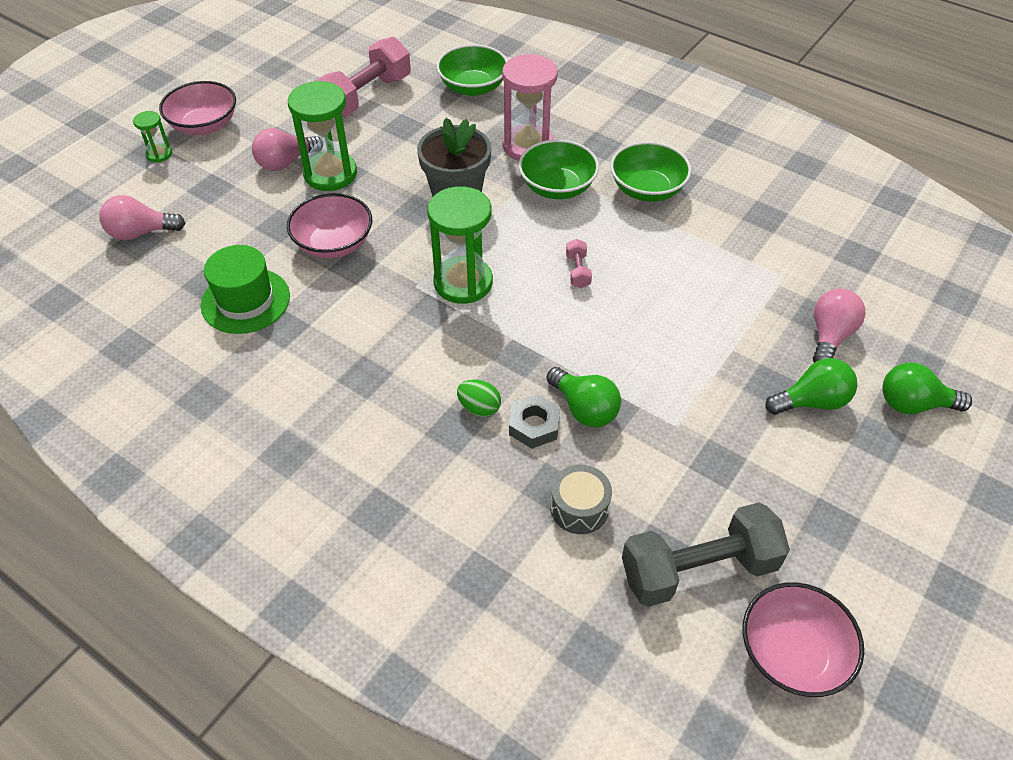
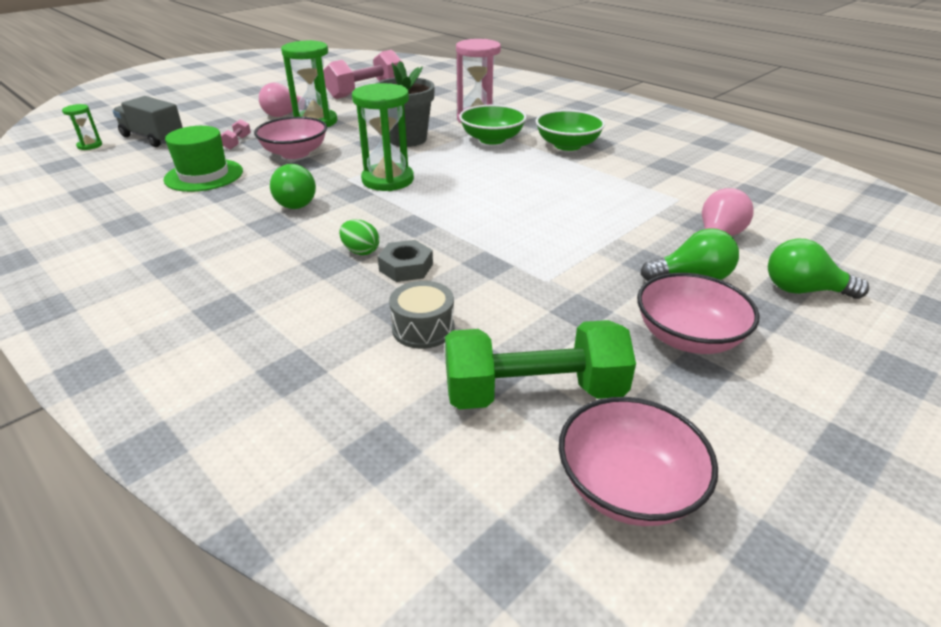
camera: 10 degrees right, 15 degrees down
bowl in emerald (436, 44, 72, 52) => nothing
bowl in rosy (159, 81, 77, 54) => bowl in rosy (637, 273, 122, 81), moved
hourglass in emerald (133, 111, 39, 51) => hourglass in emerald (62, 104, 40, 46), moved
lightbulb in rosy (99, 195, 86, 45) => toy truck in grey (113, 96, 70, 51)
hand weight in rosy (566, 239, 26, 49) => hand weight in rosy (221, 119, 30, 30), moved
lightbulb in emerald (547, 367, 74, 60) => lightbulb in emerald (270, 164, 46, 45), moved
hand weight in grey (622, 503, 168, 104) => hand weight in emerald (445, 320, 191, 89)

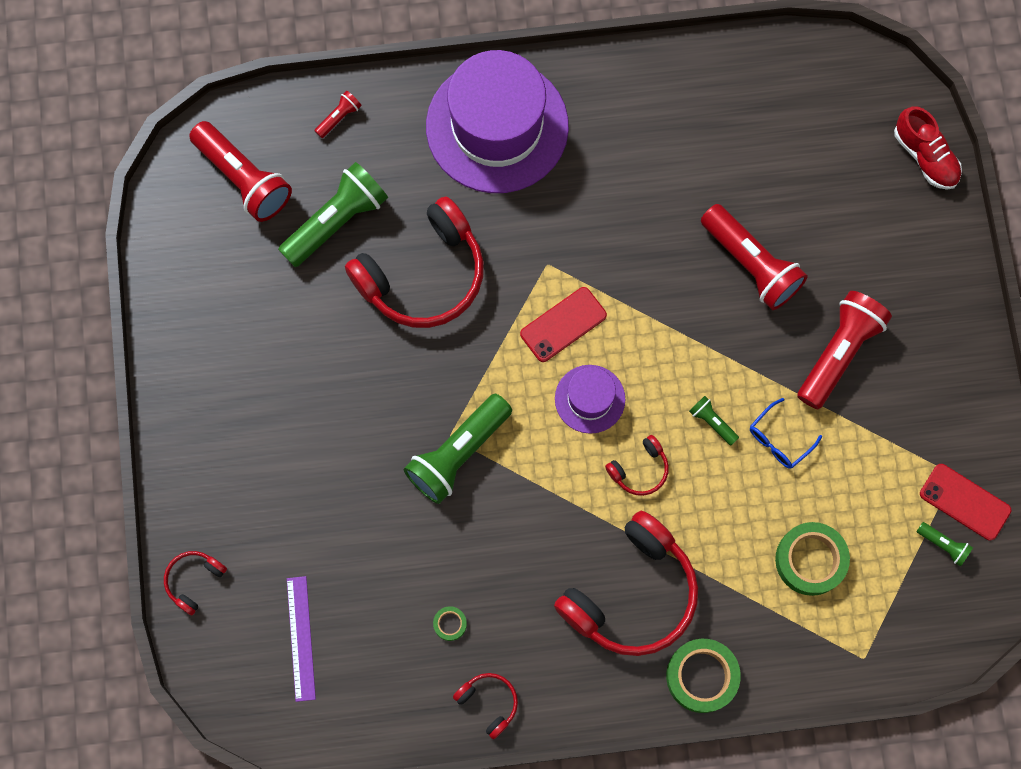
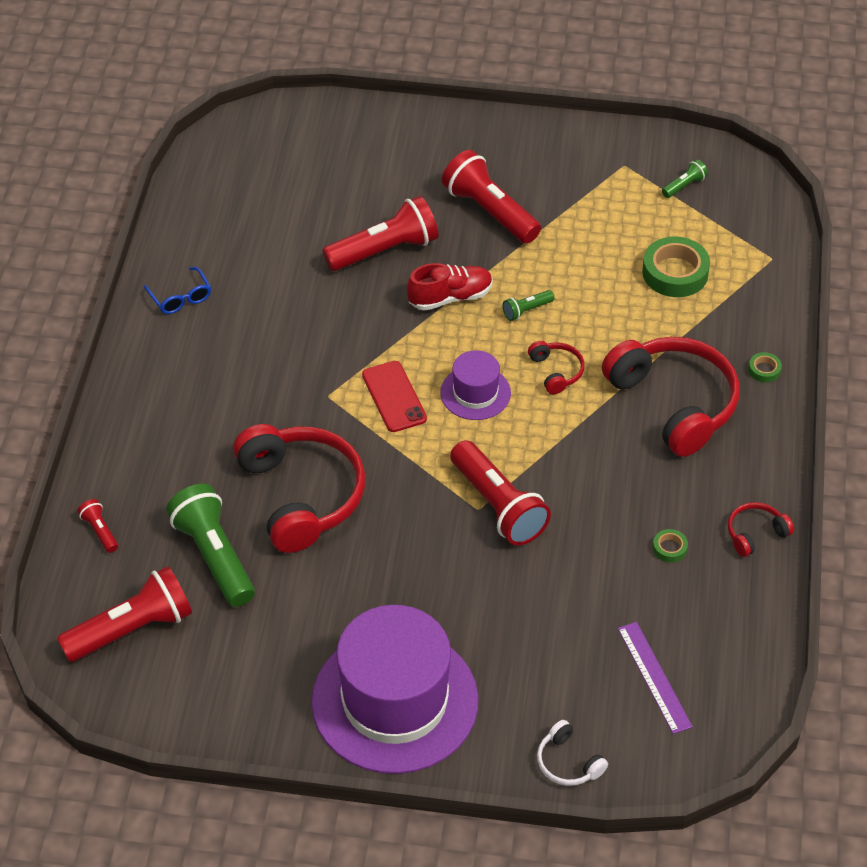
camera: 75 degrees left, 25 degrees down
top hat in purple (426, 50, 143, 143) => top hat in purple (311, 605, 167, 169), moved
shoe in crimson (894, 106, 68, 84) => shoe in crimson (407, 263, 86, 48), moved
flashlight in emerald (404, 394, 108, 110) => flashlight in crimson (450, 440, 101, 105)
glasses in cobalt (750, 398, 72, 71) => glasses in cobalt (144, 267, 67, 47), moved
mobile phone in crimson (920, 464, 91, 77) => nothing
headset in crimson (164, 551, 63, 64) => headset in snow-white (537, 720, 71, 66)
ruler in purple (287, 576, 29, 126) => ruler in purple (618, 622, 75, 112), 60 degrees clockwise
tape in emerald (666, 639, 75, 74) => tape in emerald (748, 352, 34, 31), x0.47

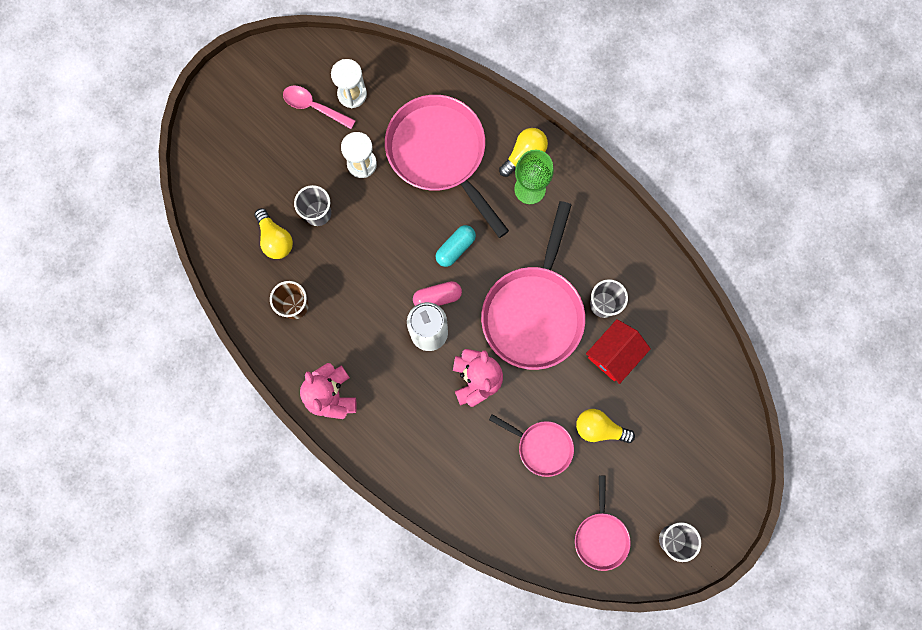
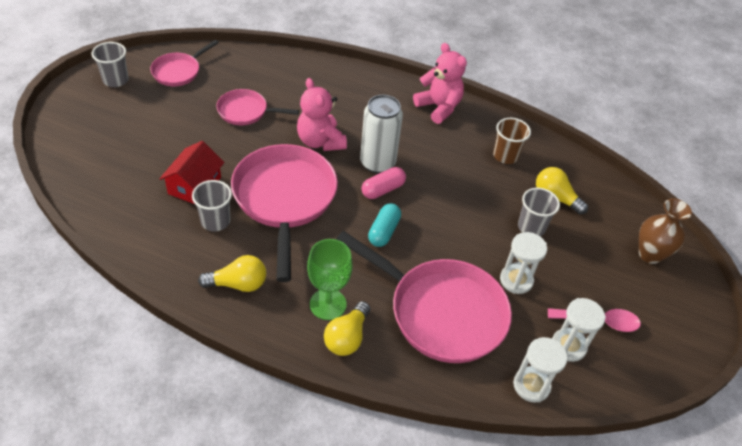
camera: 155 degrees right, 30 degrees down
lightbulb in golden (576, 409, 59, 34) => lightbulb in golden (198, 255, 68, 37), moved
pan in rosy (575, 475, 56, 96) => pan in rosy (150, 40, 69, 46), 120 degrees counterclockwise
nothing => tall vase in brown (639, 198, 53, 66)
nothing => hourglass in snow-white (513, 337, 54, 66)

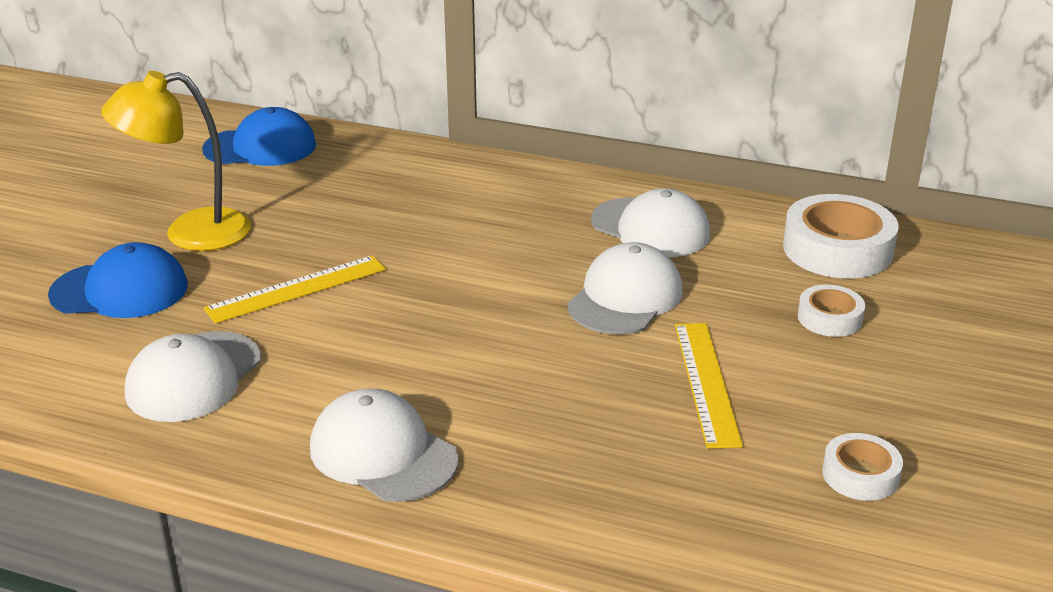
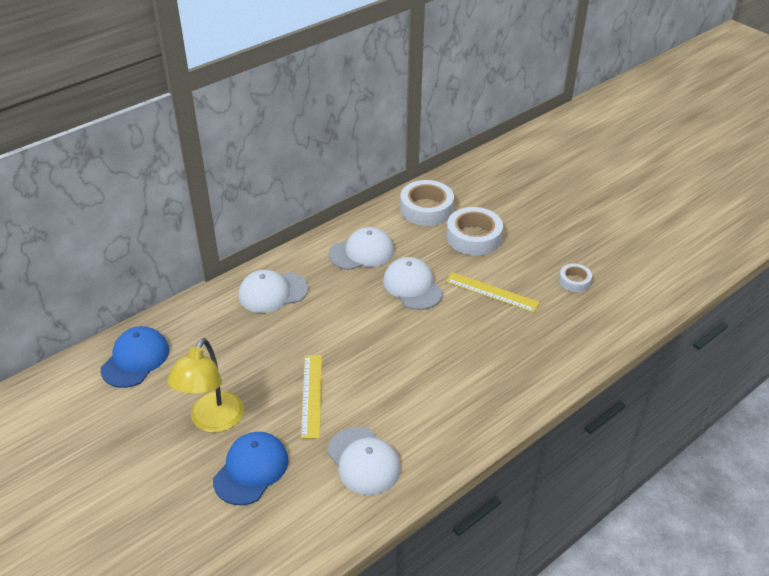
camera: 60 degrees left, 10 degrees up
tape in snow-white (798, 285, 67, 52) => tape in snow-white (446, 207, 57, 48), x1.84
baseball cap in snow-white (310, 389, 148, 113) => baseball cap in snow-white (238, 270, 70, 43), moved

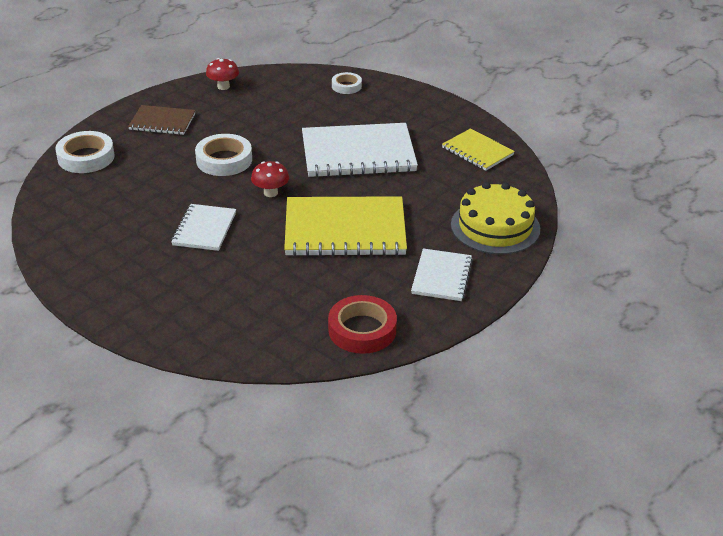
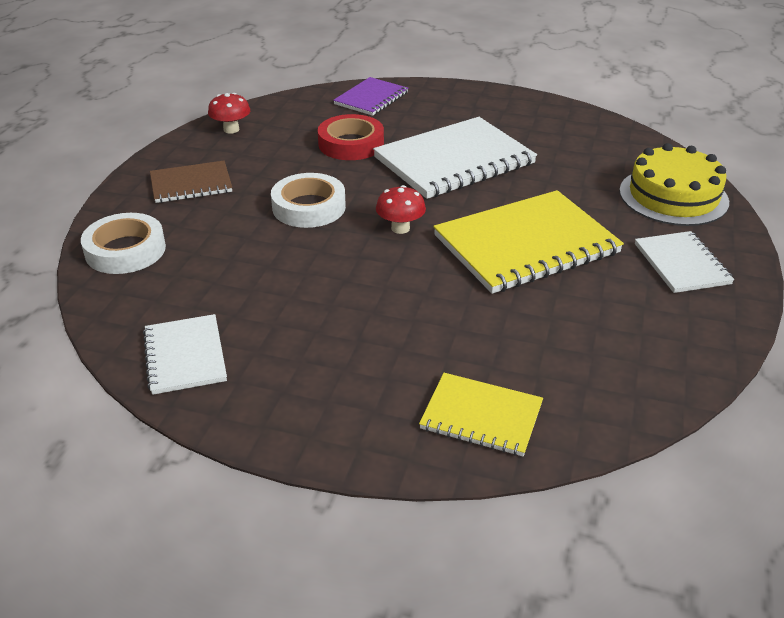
camera: 25 degrees left, 0 degrees up
tape in snow-white (332, 72, 30, 22) => notebook in purple (333, 77, 75, 39)
notebook in golden (442, 128, 73, 43) => notebook in golden (419, 373, 124, 84), moved
notebook in snow-white (171, 204, 65, 47) => notebook in snow-white (143, 314, 84, 81), moved
tape in crimson (328, 295, 69, 59) => tape in crimson (318, 114, 66, 46), moved

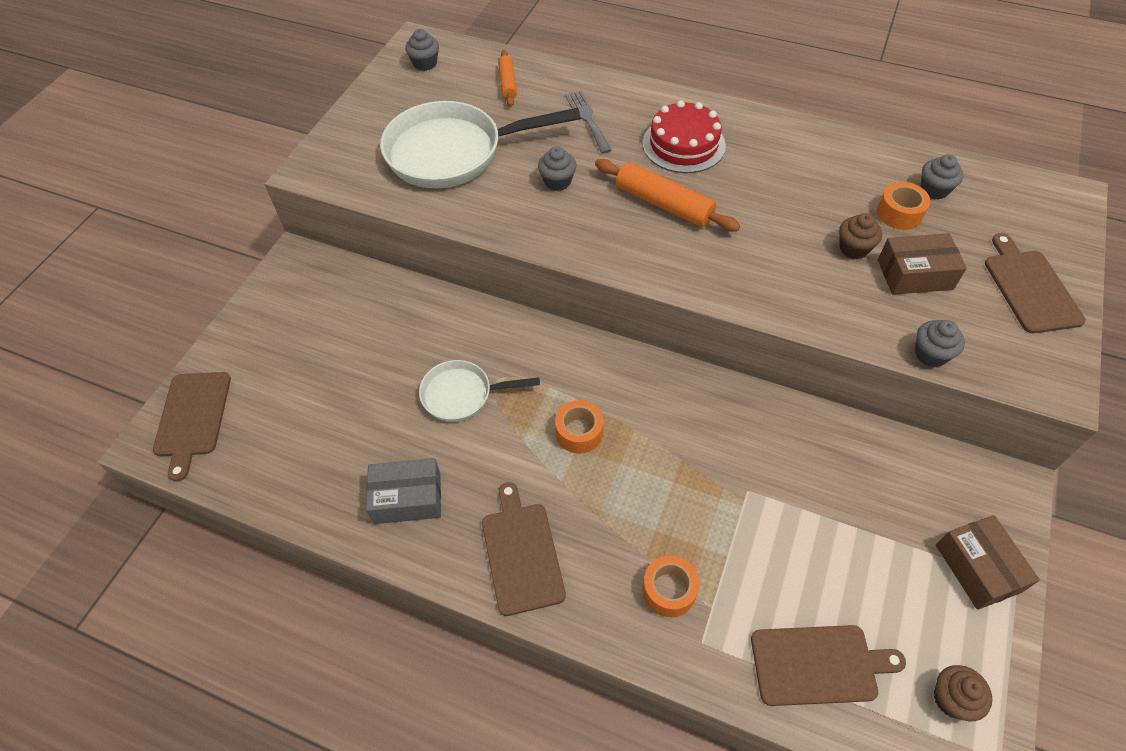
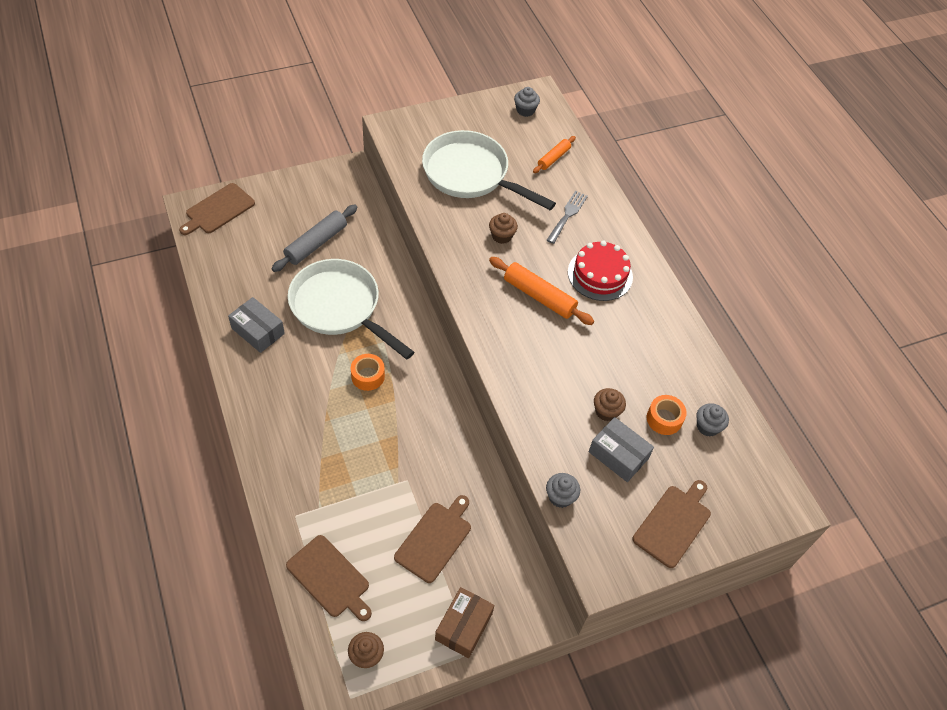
camera: 40 degrees right, 0 degrees up
fairy cake in grey (538, 146, 39, 45) => fairy cake in brown (489, 213, 29, 31)
pastry roller in orange-coloured (595, 159, 145, 73) => pastry roller in orange-coloured (489, 257, 105, 68), 45 degrees counterclockwise
parcel in brown (878, 233, 89, 62) => parcel in grey (589, 417, 65, 65)
pan in snow-white (419, 360, 121, 62) => pan in snow-white (288, 259, 126, 100), x1.84
bread board in brown (482, 482, 84, 134) => bread board in brown (394, 495, 77, 88), moved
tape in orange-coloured (642, 556, 57, 61) => nothing
nothing => pastry roller in grey (271, 205, 87, 67)

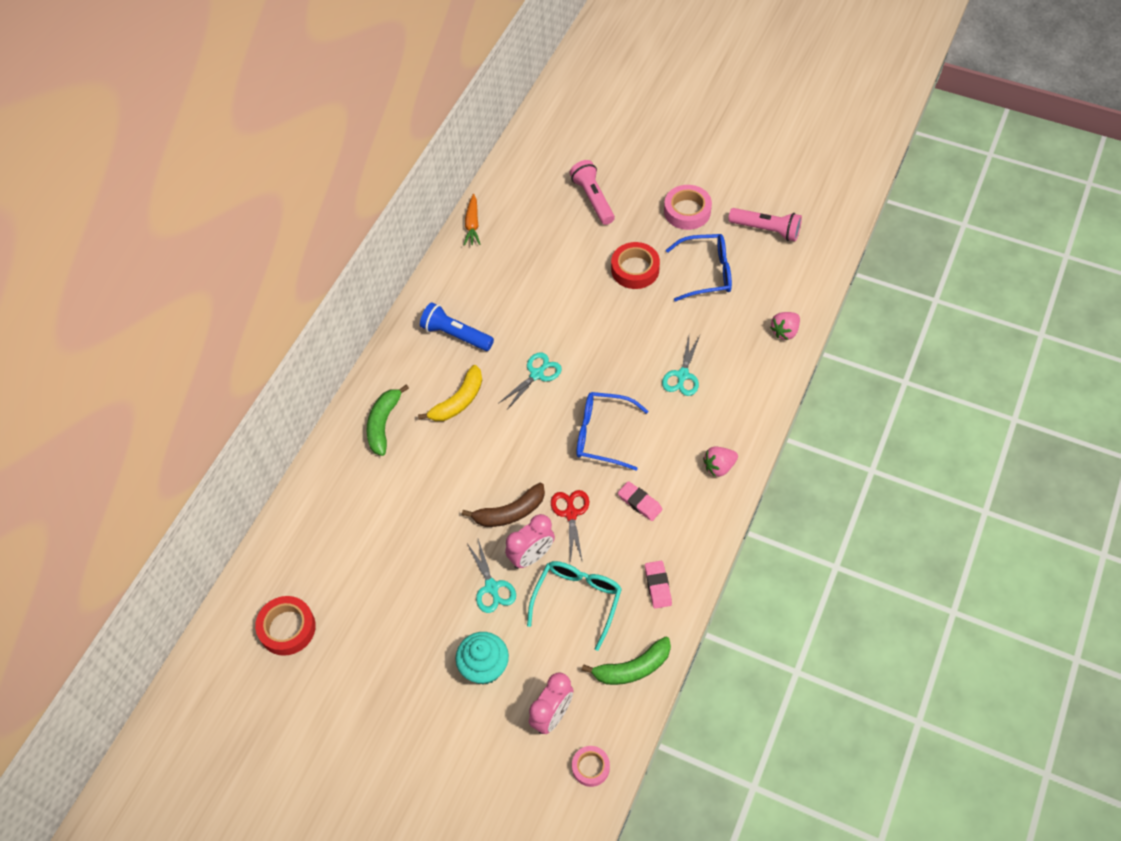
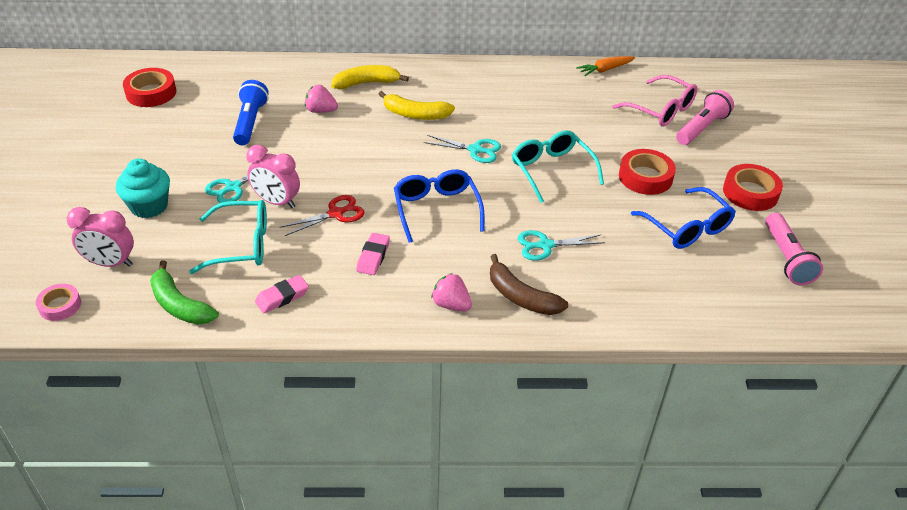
camera: 60 degrees right, 15 degrees down
tape in rosy (664, 185, 48, 45) => tape in crimson (723, 164, 60, 47)
flashlight in cobalt (420, 302, 74, 49) => flashlight in cobalt (233, 80, 36, 65), moved
strawberry in rosy (770, 312, 30, 28) => strawberry in rosy (305, 85, 33, 28), moved
banana fruit in emerald (367, 385, 42, 71) => banana fruit in golden (331, 65, 78, 24)
banana fruit in brown (462, 483, 83, 44) => banana fruit in brown (490, 254, 78, 61), moved
nothing => glasses in rosy (612, 75, 86, 52)
nothing => glasses in teal (512, 130, 92, 73)

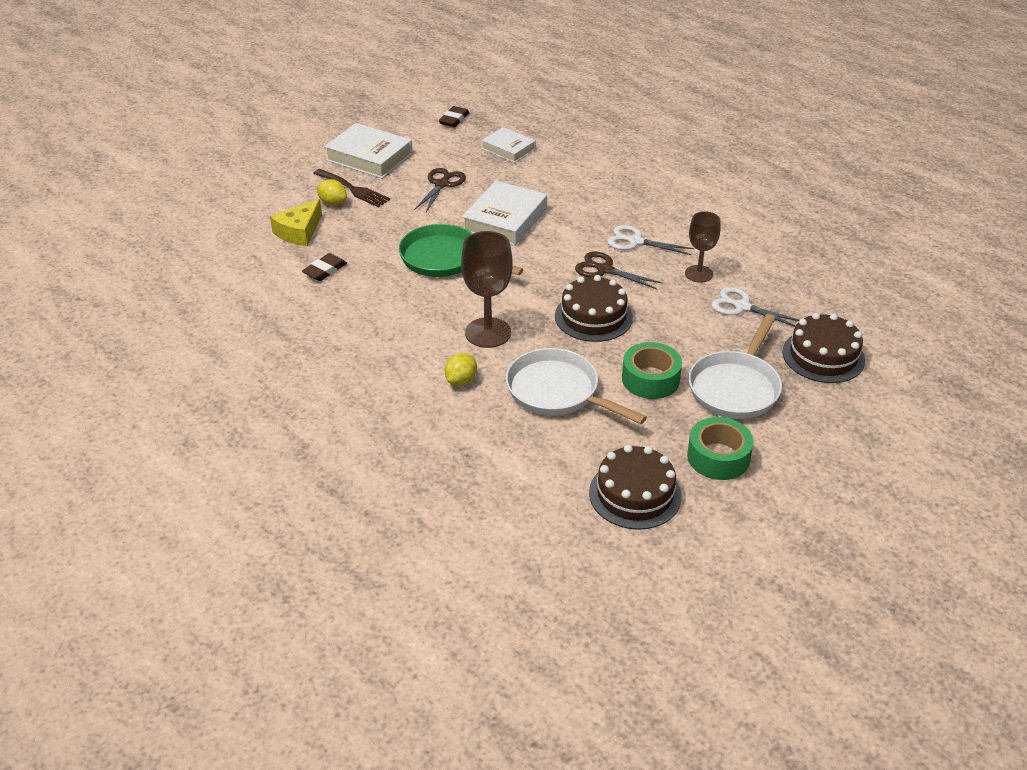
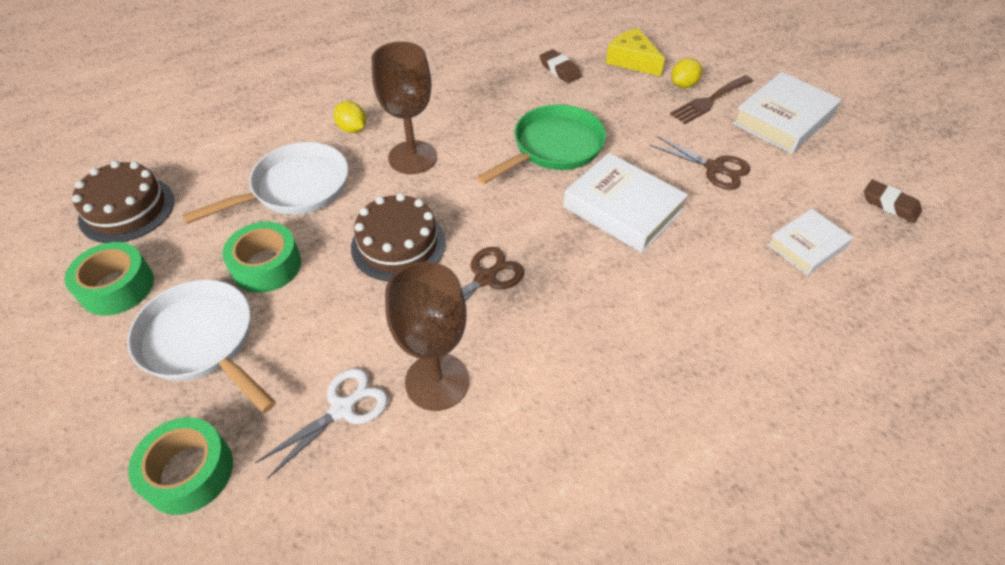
camera: 105 degrees right, 10 degrees up
wine glass in brown (685, 211, 36, 72) => wine glass in brown (385, 262, 85, 149), x1.54
shears in snow-white (607, 225, 87, 30) => nothing
layer cake in brown (782, 313, 83, 70) => tape in emerald (128, 417, 105, 98)

